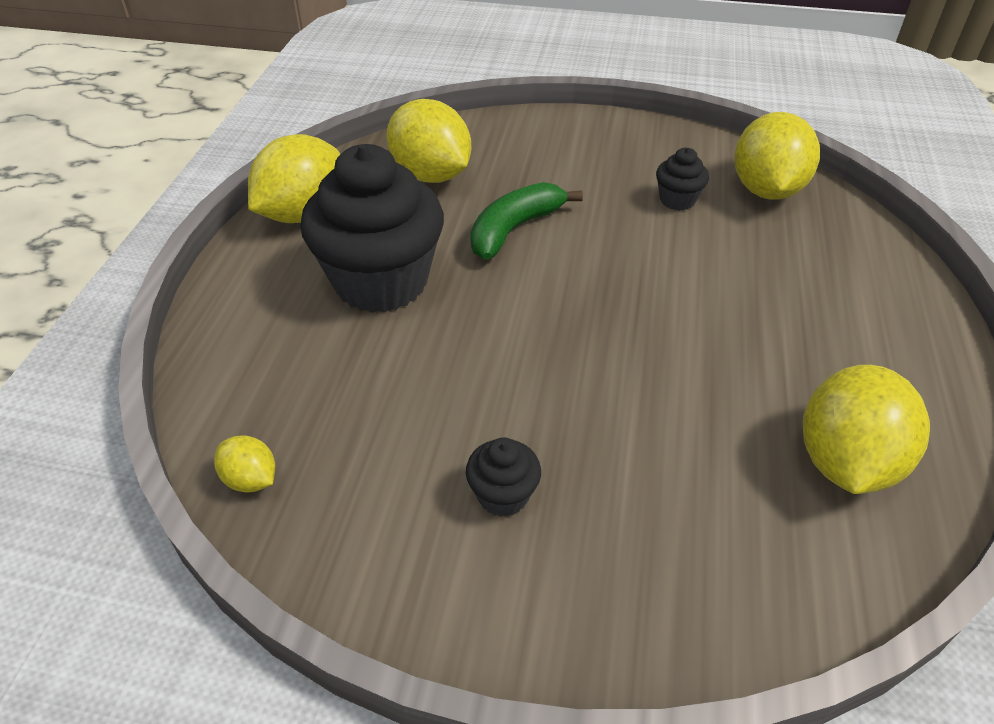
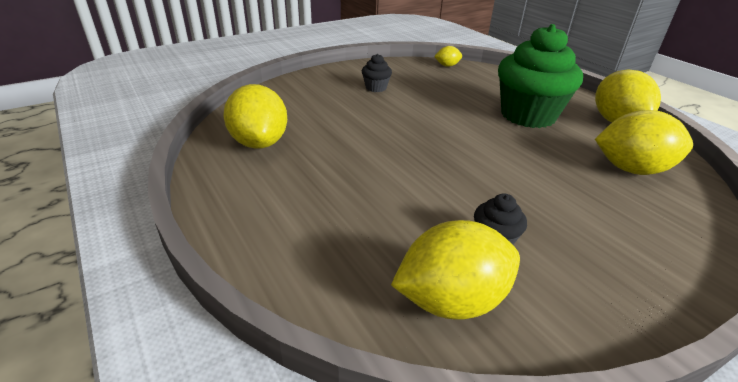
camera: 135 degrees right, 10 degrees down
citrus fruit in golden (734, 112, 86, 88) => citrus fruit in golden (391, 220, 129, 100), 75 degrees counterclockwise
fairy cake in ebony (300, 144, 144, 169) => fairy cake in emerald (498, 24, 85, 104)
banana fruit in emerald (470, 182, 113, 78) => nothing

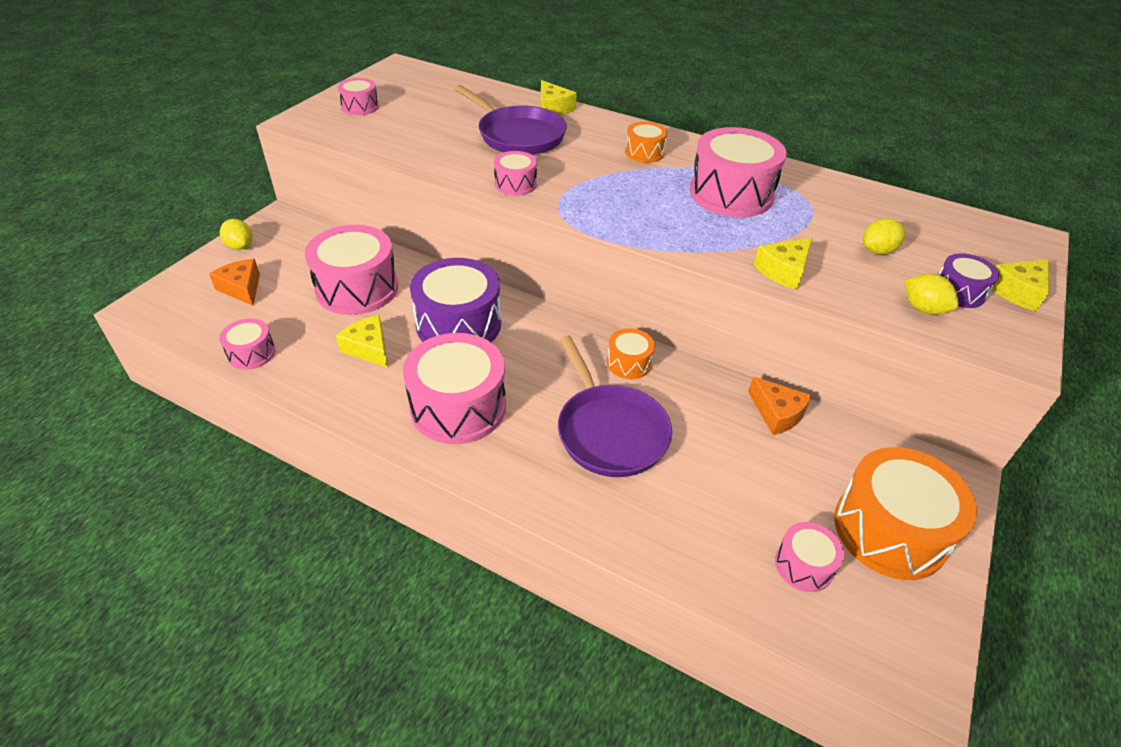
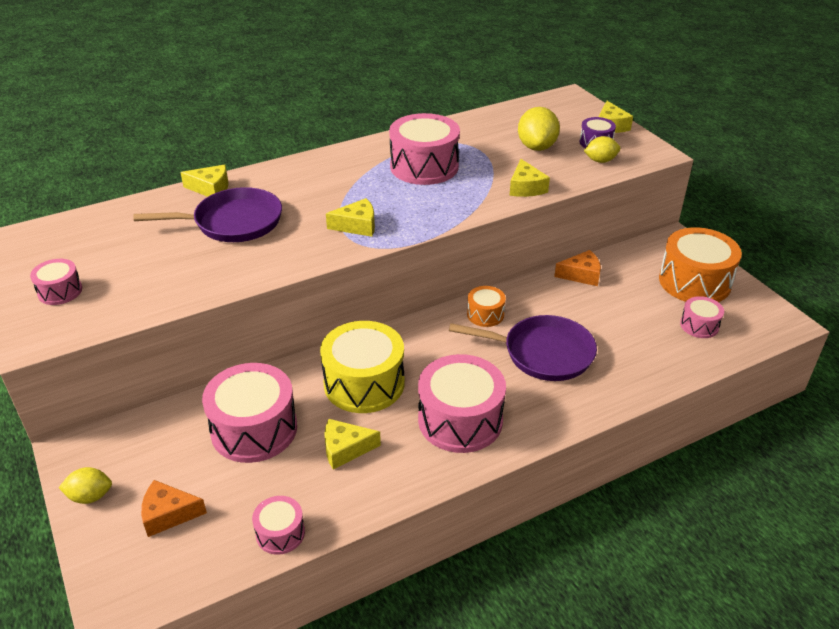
camera: 55 degrees left, 5 degrees down
snare drum in orange-coloured (625, 122, 42, 41) => nothing
snare drum in rosy (494, 151, 43, 45) => nothing
citrus fruit in golden (863, 218, 42, 37) => citrus fruit in golden (518, 107, 42, 44), x1.62
snare drum in purple (410, 258, 91, 84) => snare drum in golden (320, 321, 85, 92)
nothing => cheese wedge in golden (326, 198, 49, 39)

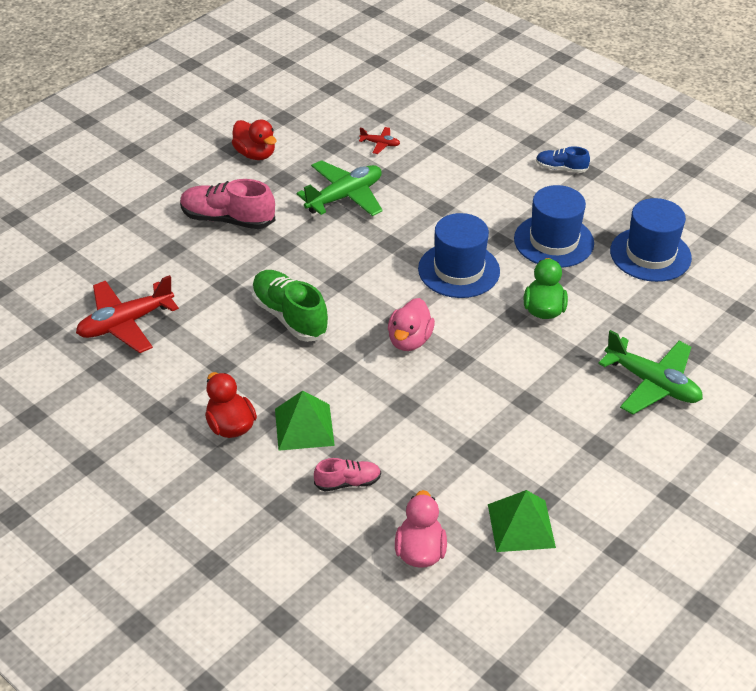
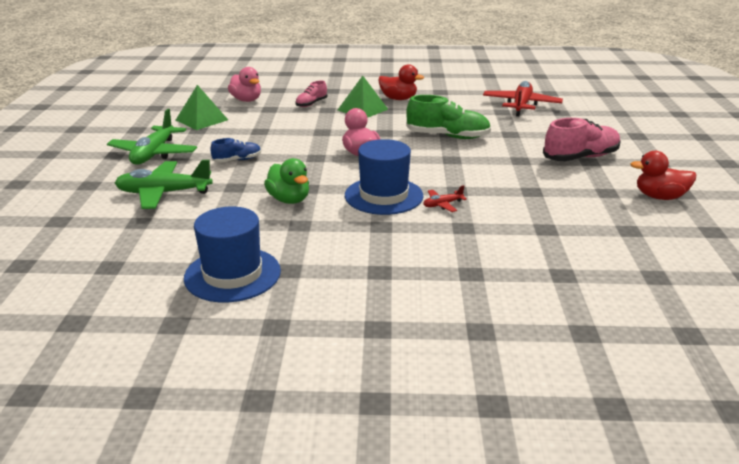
camera: 140 degrees right, 15 degrees down
aeroplane in crimson (359, 127, 41, 27) => aeroplane in crimson (423, 185, 44, 27), moved
shoe in cobalt (536, 146, 54, 27) => shoe in cobalt (210, 138, 51, 25), moved
aeroplane in emerald (297, 160, 86, 56) => aeroplane in emerald (107, 109, 90, 56), moved
top hat in cobalt (514, 185, 80, 83) => nothing

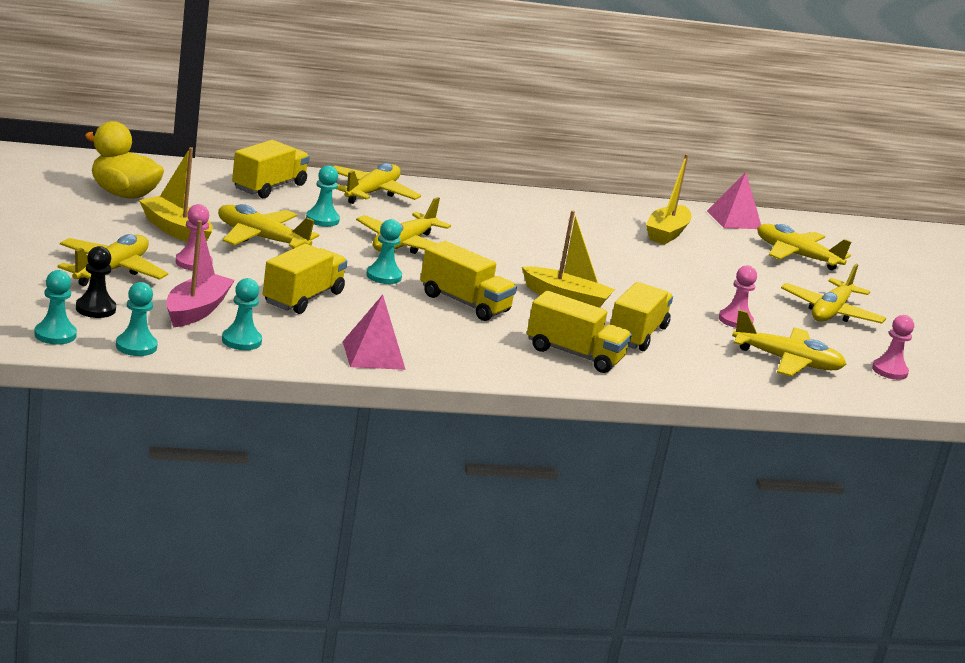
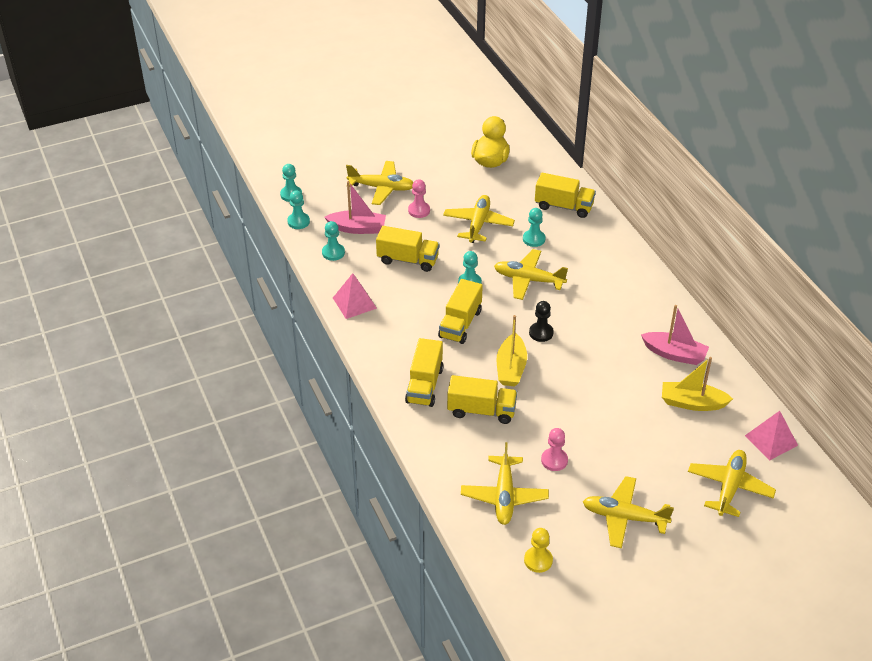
camera: 80 degrees right, 20 degrees up
sailboat in golden (139, 147, 74, 95) => nothing
aeroplane in golden (333, 163, 88, 41) => nothing
chess pawn in ebony (76, 246, 40, 72) => chess pawn in ebony (529, 301, 25, 41), moved
chess pawn in rosy (872, 315, 42, 65) => chess pawn in golden (524, 528, 29, 45)
nothing => sailboat in rosy (641, 305, 68, 60)

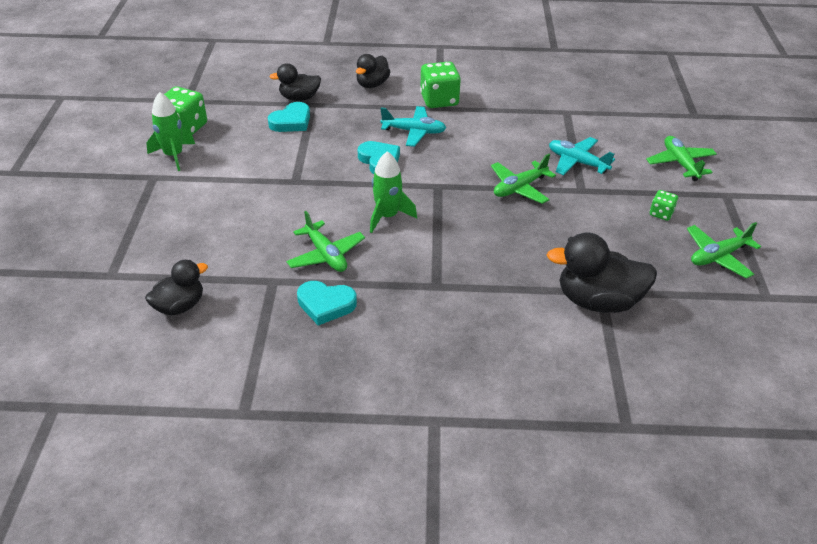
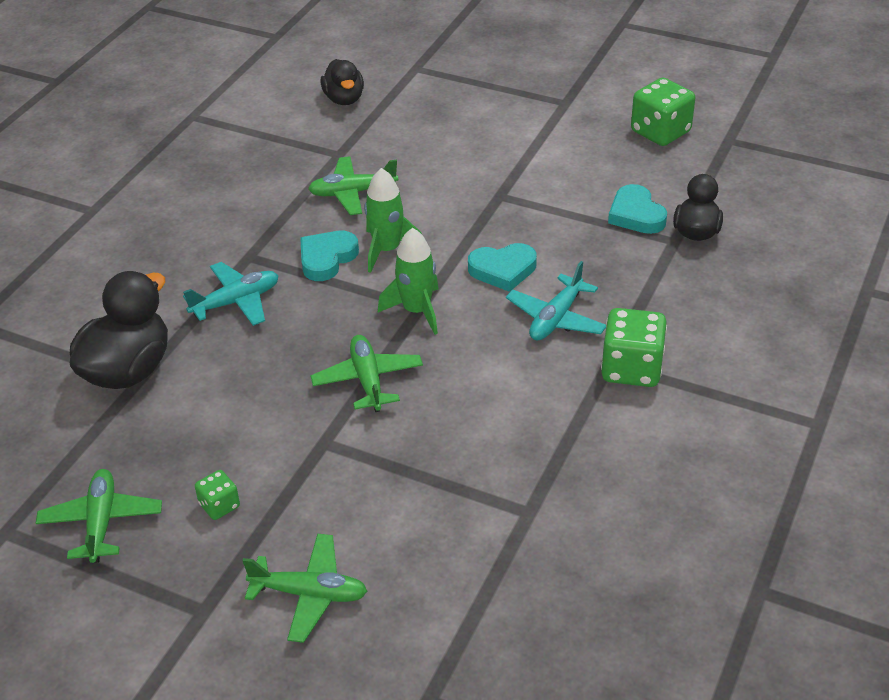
camera: 115 degrees right, 0 degrees up
toy duck in ebony (356, 54, 34, 34) => nothing
spaceship in emerald (146, 92, 49, 79) => spaceship in emerald (378, 228, 61, 107), moved
aeroplane in teal (549, 137, 66, 38) => aeroplane in teal (183, 262, 96, 64), moved
heart shape in teal (297, 281, 60, 44) => heart shape in teal (300, 231, 59, 50), moved

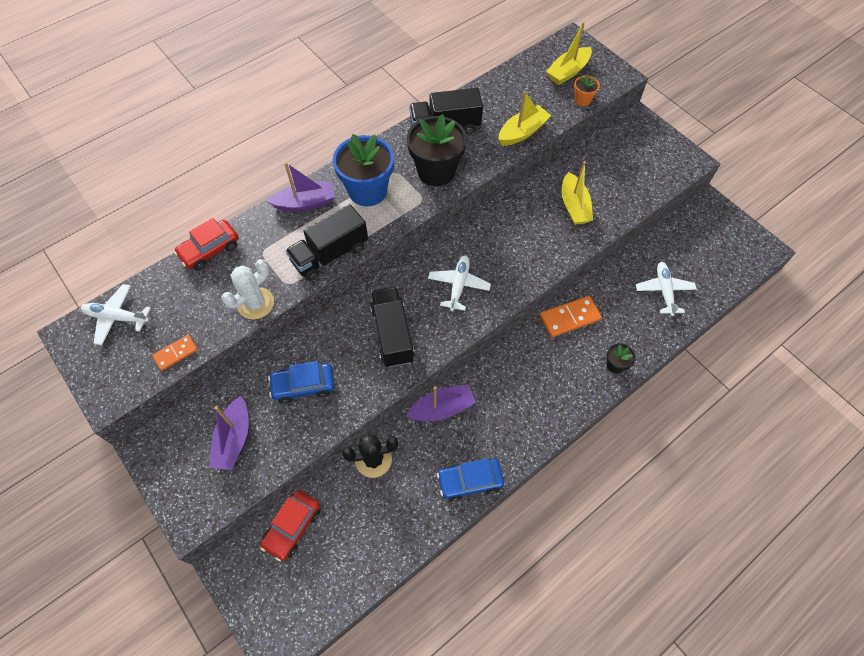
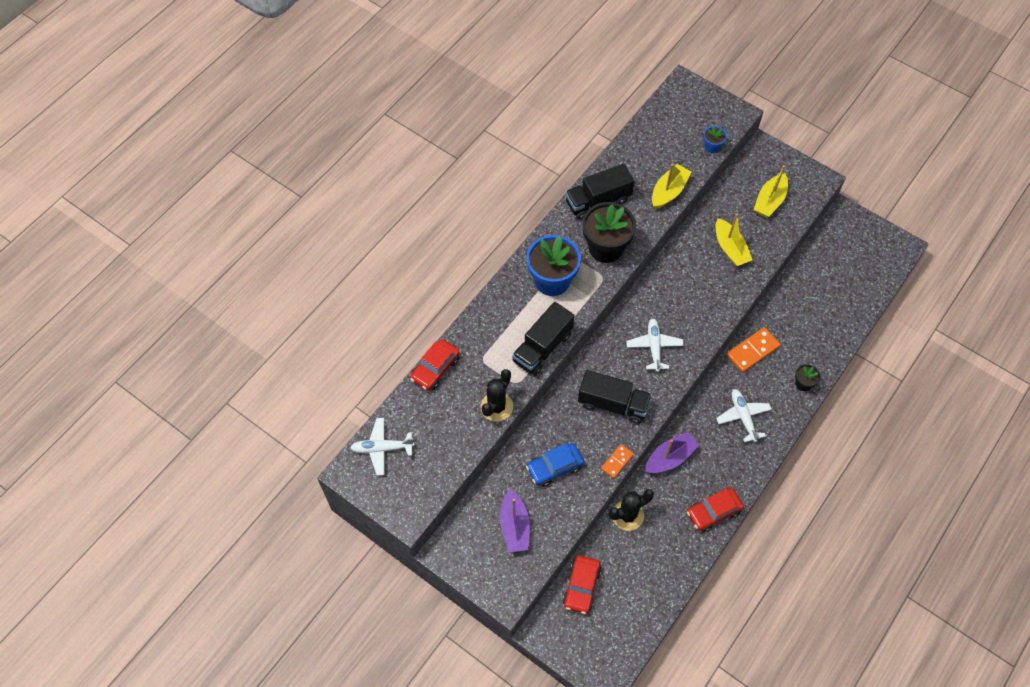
camera: 15 degrees left, 0 degrees up
sailboat in golden (546, 22, 46, 63) => sailboat in golden (754, 165, 34, 53), moved
plant pot in orange-coloured (574, 74, 26, 32) => plant pot in cobalt (703, 126, 24, 27)
sailboat in purple (267, 162, 68, 49) => nothing
cactus in snow-white (222, 259, 52, 60) => cactus in ebony (481, 369, 32, 53)
aeroplane in snow-white (636, 262, 61, 54) => aeroplane in snow-white (716, 389, 56, 53), moved
toy truck in ebony (370, 286, 44, 81) => toy truck in ebony (578, 370, 74, 54), 135 degrees clockwise
domino tile in orange-coloured (152, 335, 46, 36) => domino tile in orange-coloured (601, 444, 33, 34), moved
toy car in cobalt (437, 458, 67, 43) => toy car in crimson (687, 488, 57, 44)

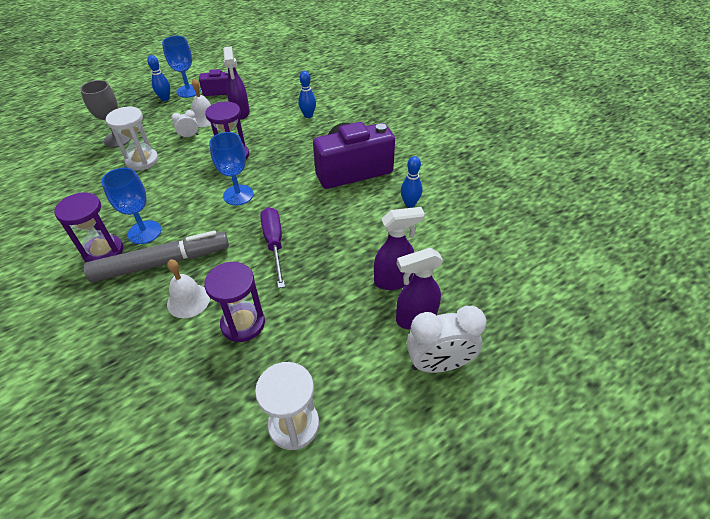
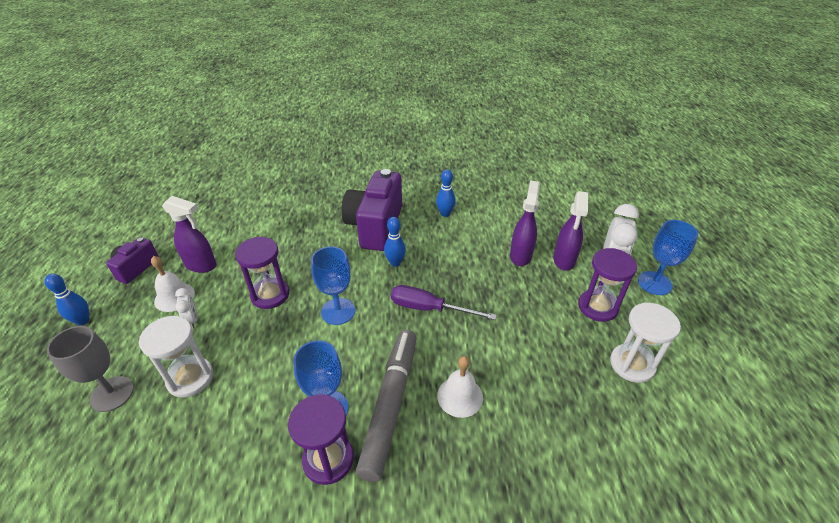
camera: 60 degrees left, 5 degrees down
wine glass in cobalt (162, 36, 39, 62) => wine glass in cobalt (638, 220, 60, 75), moved
skittle in cobalt (298, 71, 18, 47) => skittle in cobalt (384, 217, 22, 50), moved
bedside clock in snow-white (171, 110, 28, 28) => bedside clock in snow-white (175, 288, 22, 40), 150 degrees clockwise
hourglass in purple (204, 262, 61, 80) => hourglass in purple (578, 248, 59, 74), moved

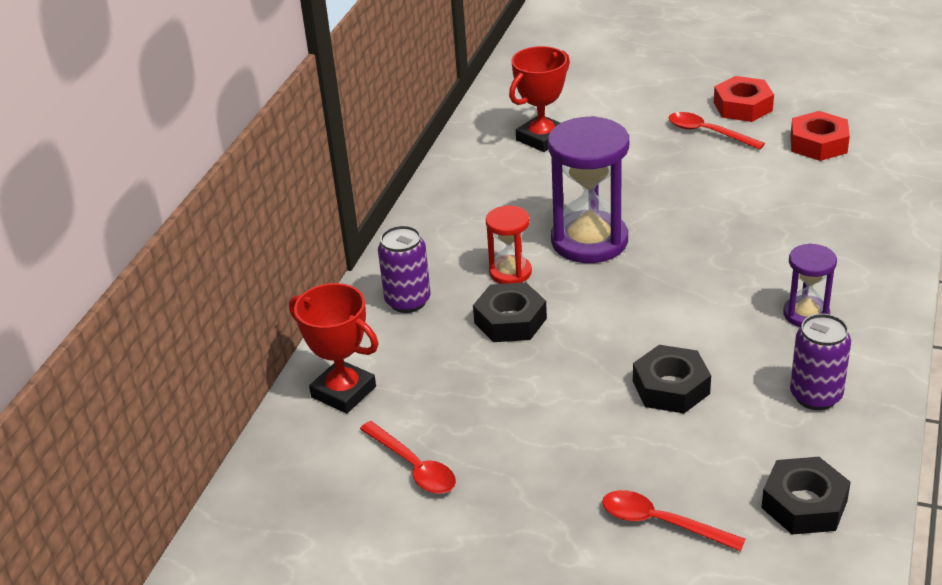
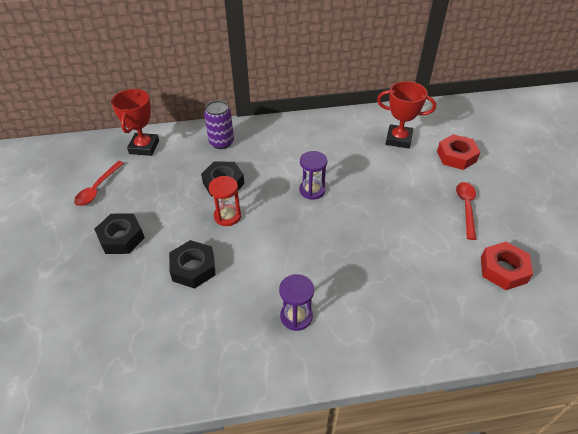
camera: 60 degrees right, 10 degrees up
nut in crimson (714, 76, 60, 46) => nut in crimson (437, 134, 43, 36), moved
hourglass in purple (548, 116, 81, 147) => hourglass in purple (299, 151, 29, 49), x0.54
hourglass in crimson (486, 206, 46, 78) => hourglass in crimson (209, 176, 32, 50), moved
soda can in purple (790, 314, 61, 96) => nothing
nut in ebony (761, 457, 90, 77) => nut in ebony (94, 213, 51, 41), moved
spoon in crimson (602, 490, 143, 61) => nothing

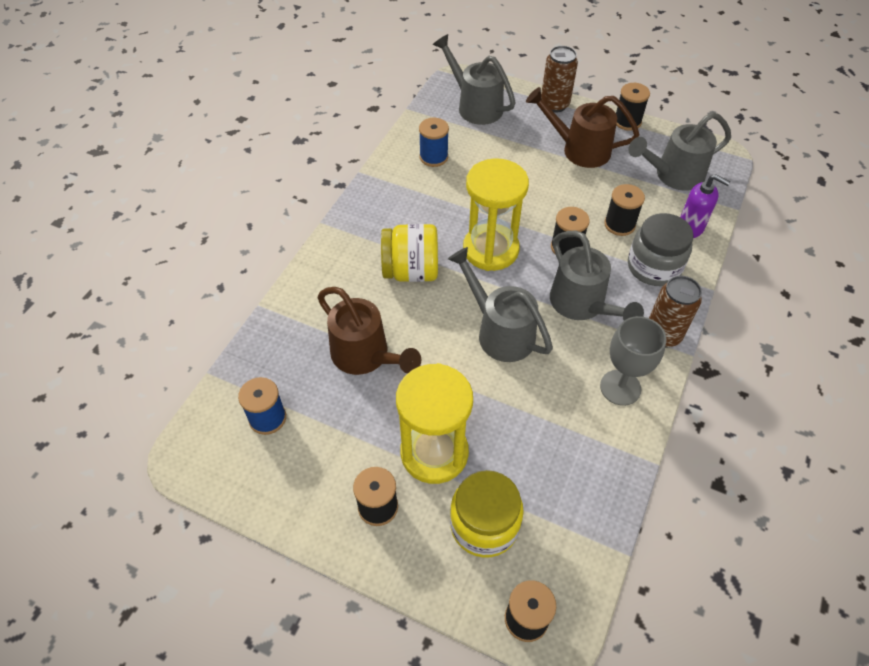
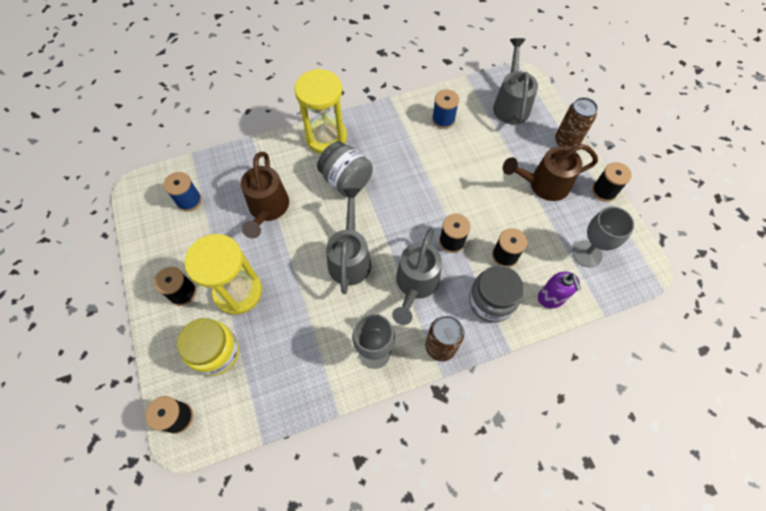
camera: 45 degrees right, 10 degrees up
sprinkling can in brown (526, 87, 114, 81) => sprinkling can in brown (503, 144, 95, 57), 75 degrees counterclockwise
sprinkling can in grey (628, 112, 103, 79) => wine glass in grey (572, 206, 62, 61)
hourglass in golden (463, 159, 66, 112) => hourglass in golden (294, 69, 53, 85), moved
jar in golden (381, 224, 57, 58) => jar in grey (317, 141, 56, 56)

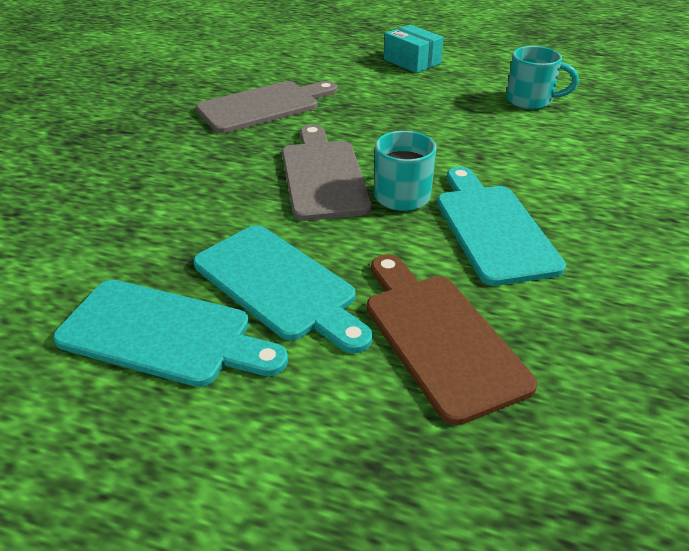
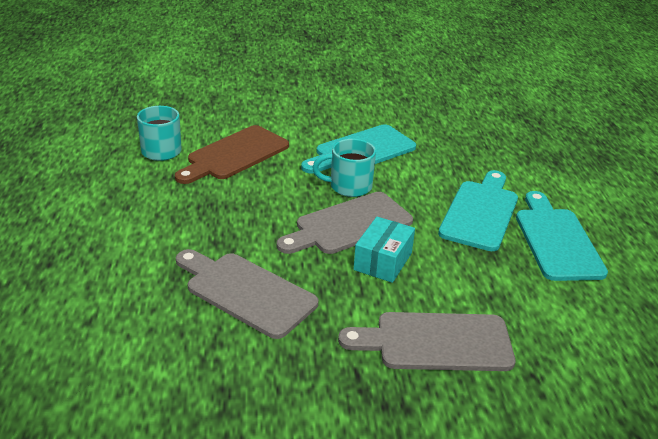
camera: 115 degrees left, 5 degrees down
parcel in teal (384, 25, 60, 48) => parcel in teal (354, 217, 61, 66), moved
bread board in brown (367, 254, 170, 171) => bread board in brown (175, 125, 114, 59), moved
nothing => bread board in grey (338, 312, 178, 59)

